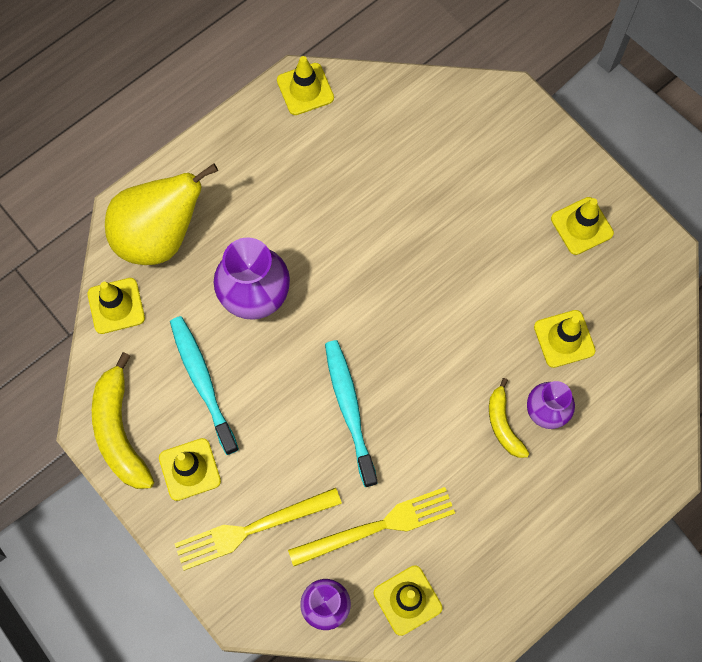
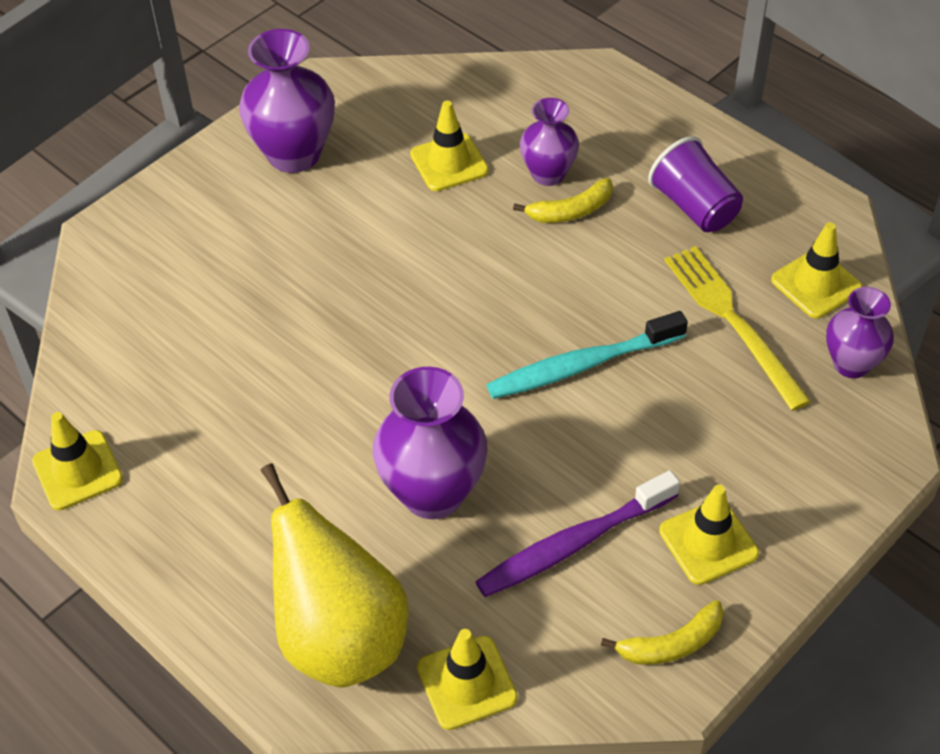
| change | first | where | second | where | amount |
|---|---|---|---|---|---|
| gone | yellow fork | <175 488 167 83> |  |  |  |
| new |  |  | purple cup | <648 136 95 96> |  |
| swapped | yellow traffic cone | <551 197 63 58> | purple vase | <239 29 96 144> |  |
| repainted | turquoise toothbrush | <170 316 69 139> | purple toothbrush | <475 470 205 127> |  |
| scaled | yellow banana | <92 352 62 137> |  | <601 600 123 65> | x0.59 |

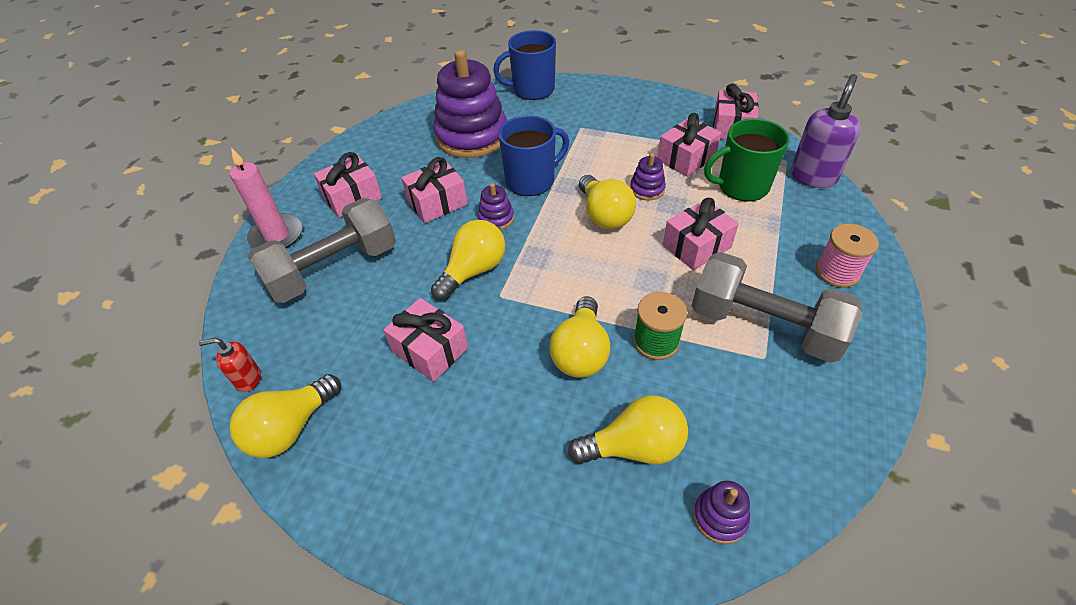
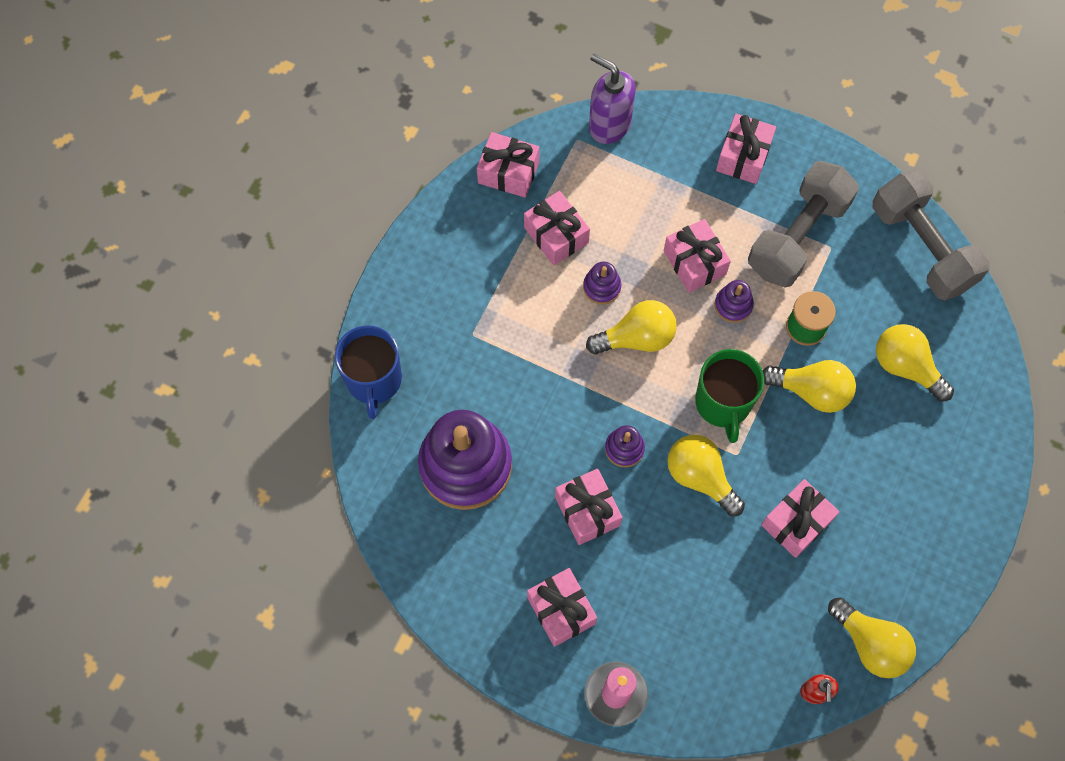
| change | first | where | second | where | amount |
|---|---|---|---|---|---|
| gone | blue mug | <498 116 71 80> |  |  |  |
| shifted | grey dumbbell | <248 198 148 105> |  | <873 170 117 130> |  |
| shifted | purple stacking toy | <693 481 57 63> |  | <715 280 39 43> |  |
| shifted | green mug | <704 118 85 84> |  | <695 349 69 94> |  |
| swapped | pink spool | <816 224 63 64> | pink gift | <716 114 60 70> |  |
| rotated | yellow light bulb | <568 395 120 69> |  | <876 324 78 78> | 45 degrees counterclockwise |

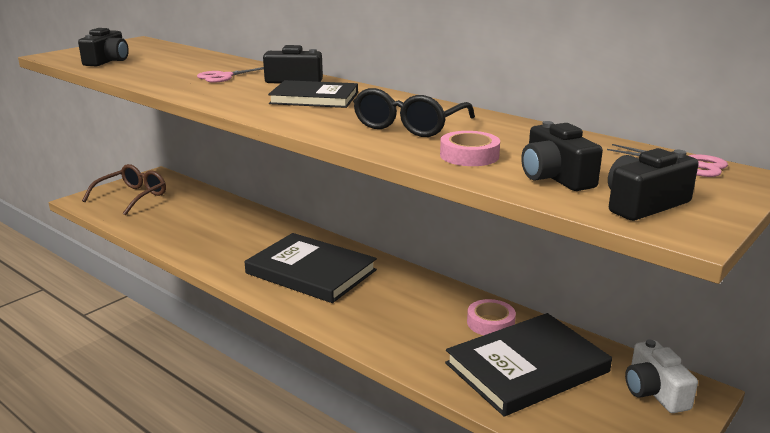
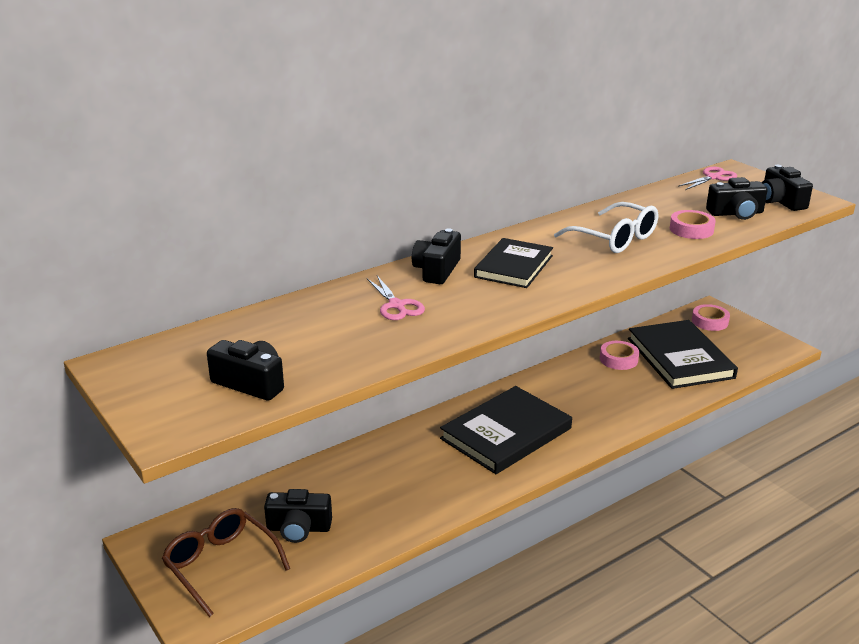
| change | first | where | second | where | amount |
|---|---|---|---|---|---|
| new |  |  | black camera | <264 489 68 54> |  |
| swapped | white camera | <625 339 73 74> | pink tape | <692 304 38 27> |  |
| repainted | black glasses | <353 88 122 49> | white glasses | <554 202 104 51> |  |

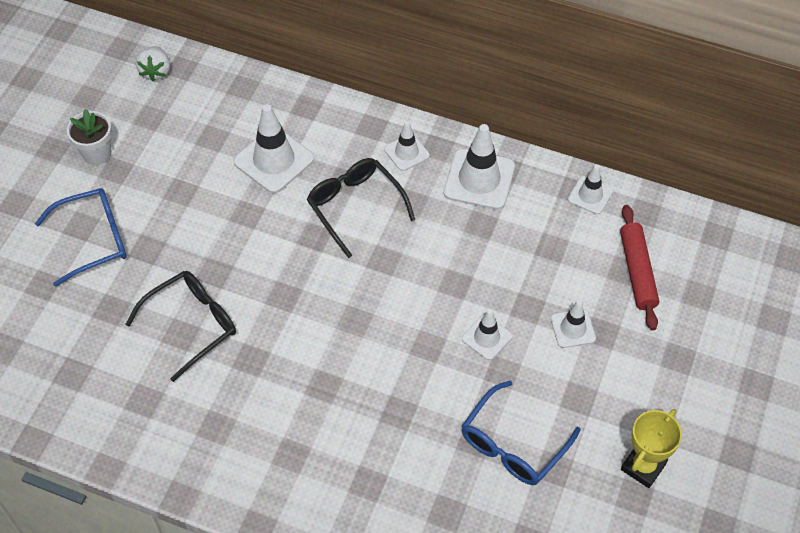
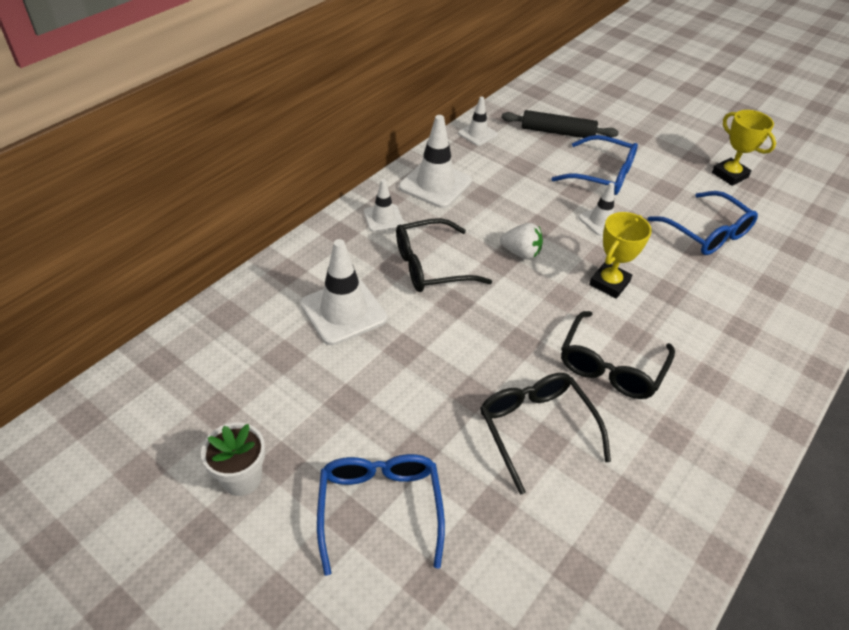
| change | first | where | second | where | amount |
|---|---|---|---|---|---|
| new |  |  | black glasses | <561 311 114 88> |  |
| new |  |  | yellow trophy | <589 212 63 87> |  |
| shifted | white strawberry | <136 46 34 36> |  | <500 223 43 37> |  |
| swapped | white traffic cone | <551 300 45 48> | blue glasses | <551 135 87 60> |  |
| repainted | red rolling pin | <620 205 39 125> | black rolling pin | <501 110 118 28> |  |

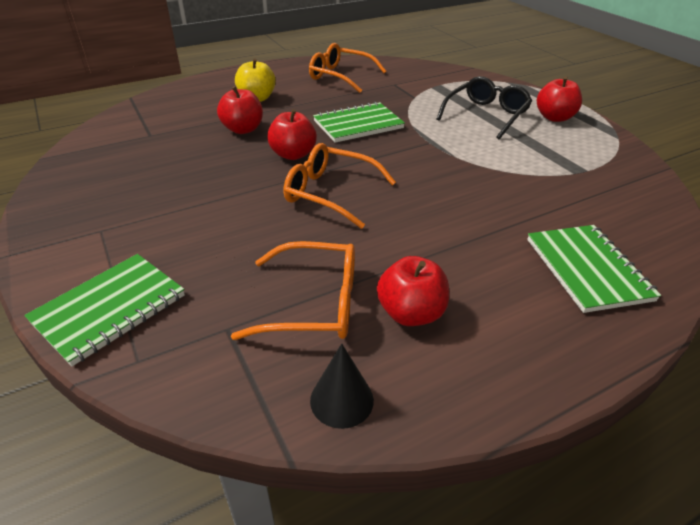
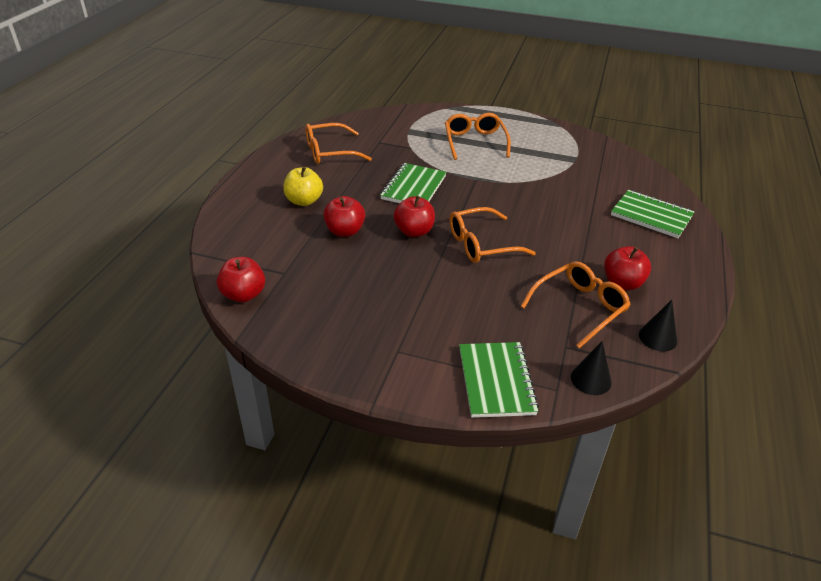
| change | first | where | second | where | amount |
|---|---|---|---|---|---|
| new |  |  | black cone | <571 341 41 54> |  |
| shifted | red apple | <537 76 45 46> |  | <217 257 48 45> |  |
| repainted | black glasses | <437 76 95 63> | orange glasses | <445 113 66 47> |  |

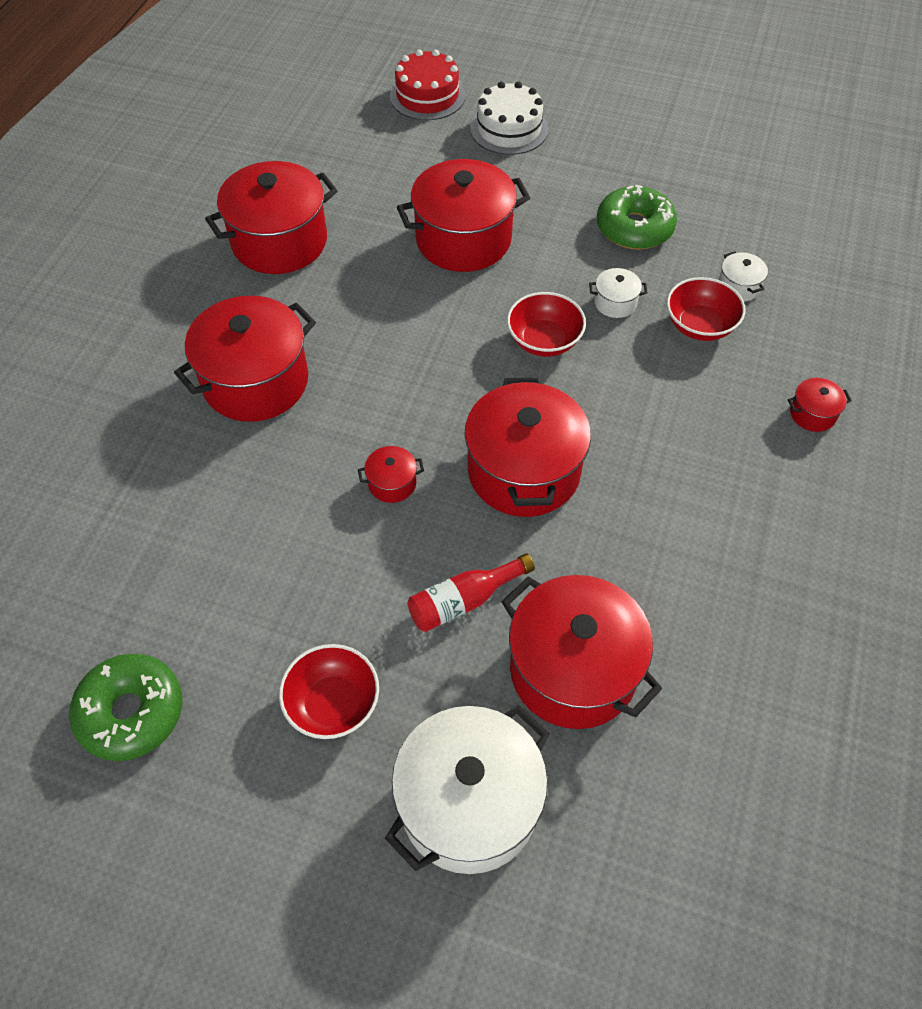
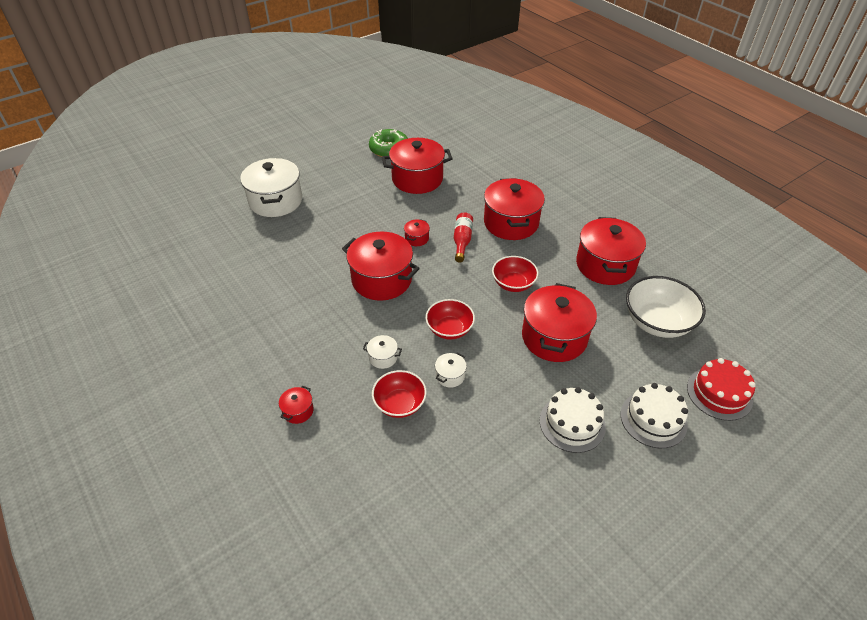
| change | first | where | second | where | amount |
|---|---|---|---|---|---|
| gone | green donut | <597 185 80 65> |  |  |  |
| new |  |  | white cake | <540 387 66 66> |  |
| new |  |  | white bowl | <626 276 80 62> |  |
| shifted | red bowl | <279 644 100 95> |  | <492 256 46 36> |  |
| shifted | red bottle | <407 553 128 79> |  | <454 212 19 51> |  |
| shifted | red pot | <501 575 161 154> |  | <382 138 71 56> |  |
| shifted | white pot | <719 252 49 50> |  | <363 335 39 34> |  |

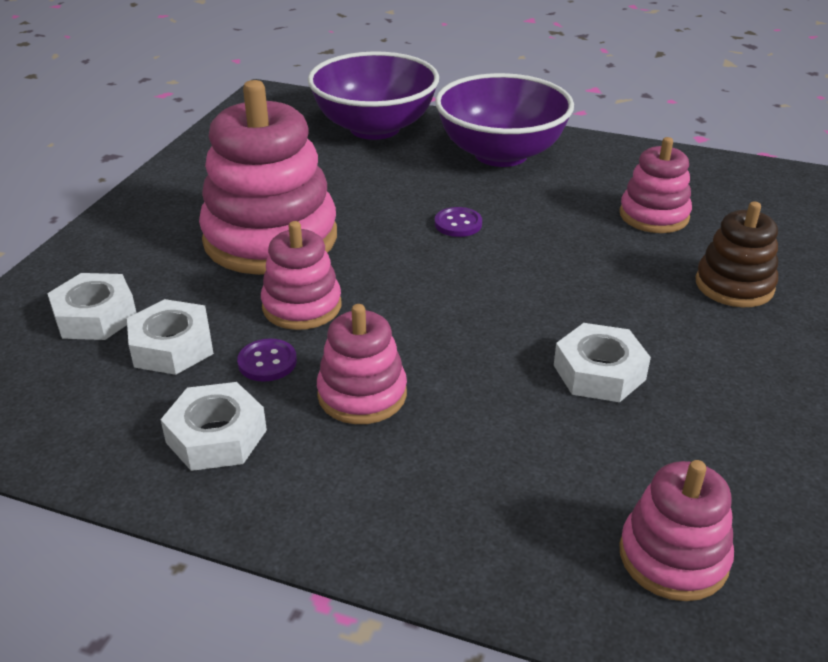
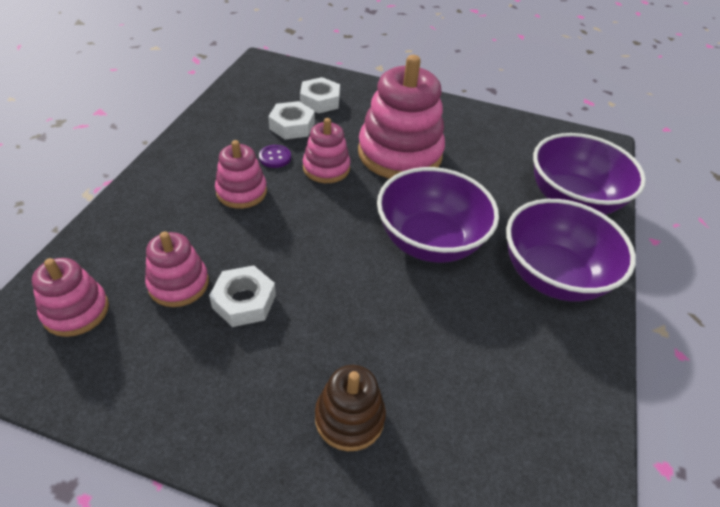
| change | first | where | second | where | amount |
|---|---|---|---|---|---|
| gone | white nut | <160 382 107 89> |  |  |  |
| shifted | pink stacking toy | <620 137 72 96> |  | <145 232 64 75> |  |
| swapped | purple button | <435 207 47 30> | purple bowl | <377 167 122 96> |  |

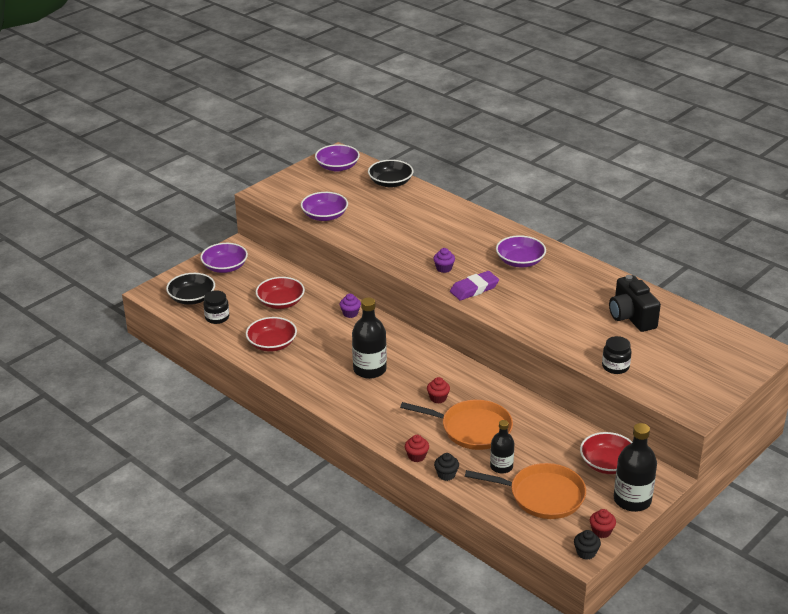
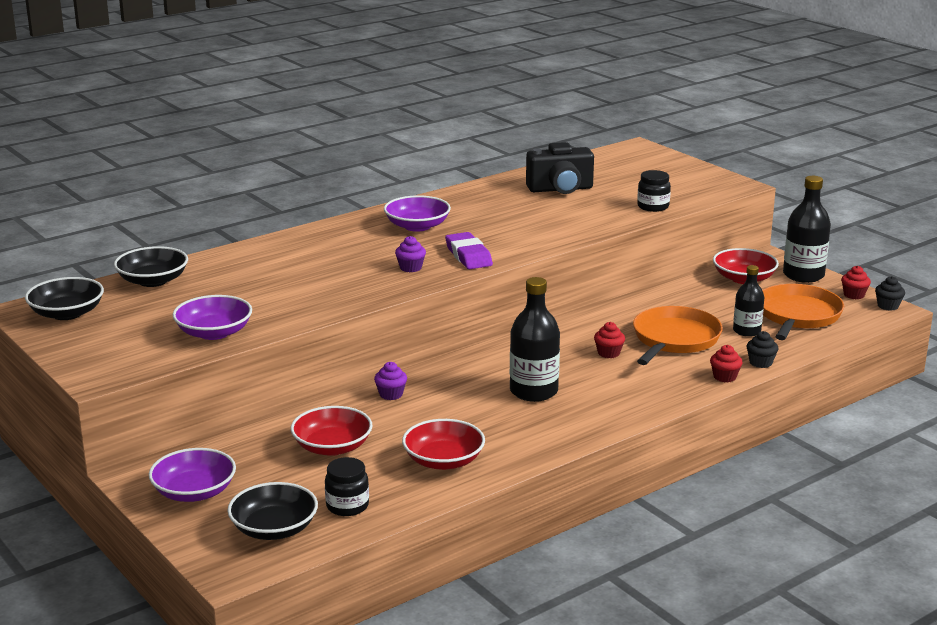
| change | first | where | second | where | amount |
|---|---|---|---|---|---|
| repainted | purple bowl | <315 144 45 28> | black bowl | <25 277 79 43> |  |

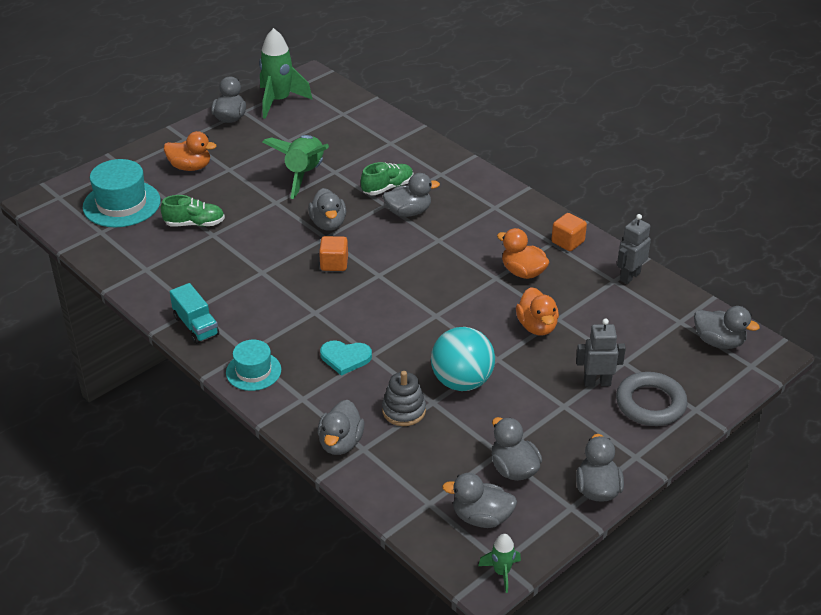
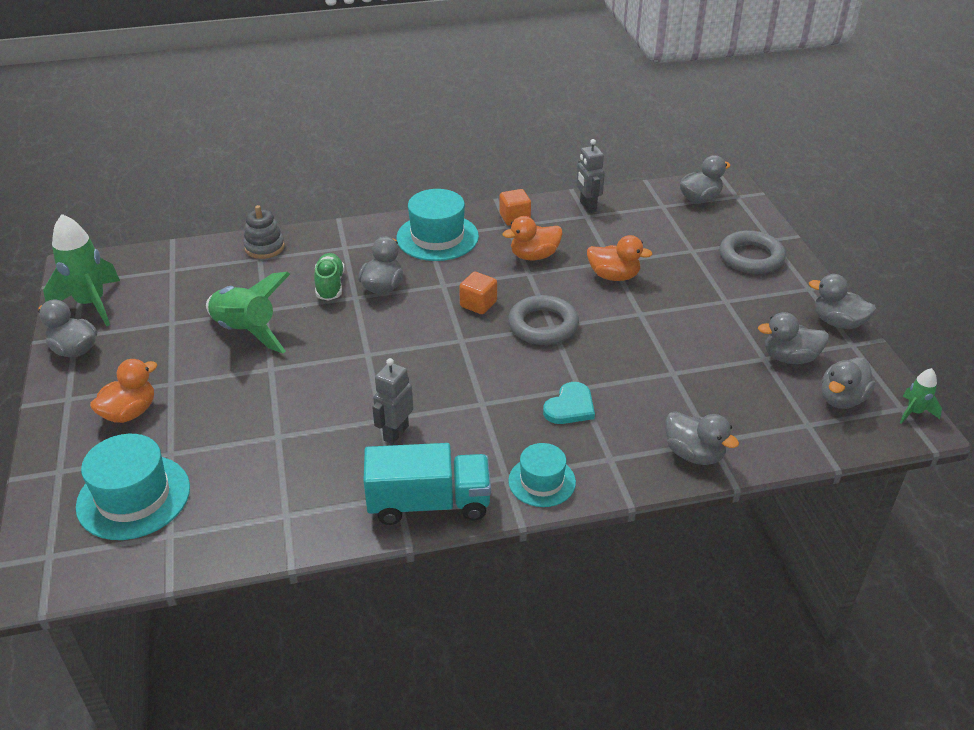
| change | first | where | second | where | amount |
|---|---|---|---|---|---|
| gone | green shoe | <161 195 64 32> |  |  |  |
| gone | grey duck | <308 188 38 43> |  |  |  |
| gone | turquoise ball | <431 327 64 64> |  |  |  |
| new |  |  | turquoise hat | <396 189 83 72> |  |
| new |  |  | grey ring | <508 295 71 50> |  |
| shifted | orange cube | <319 236 29 35> |  | <459 272 38 42> |  |
| shifted | grey stacking toy | <382 371 44 55> |  | <244 205 41 54> |  |
| shifted | grey robot | <576 319 50 68> |  | <372 358 41 86> |  |
| scaled | turquoise truck | <170 283 49 61> |  | <363 443 128 82> | x1.56 |

